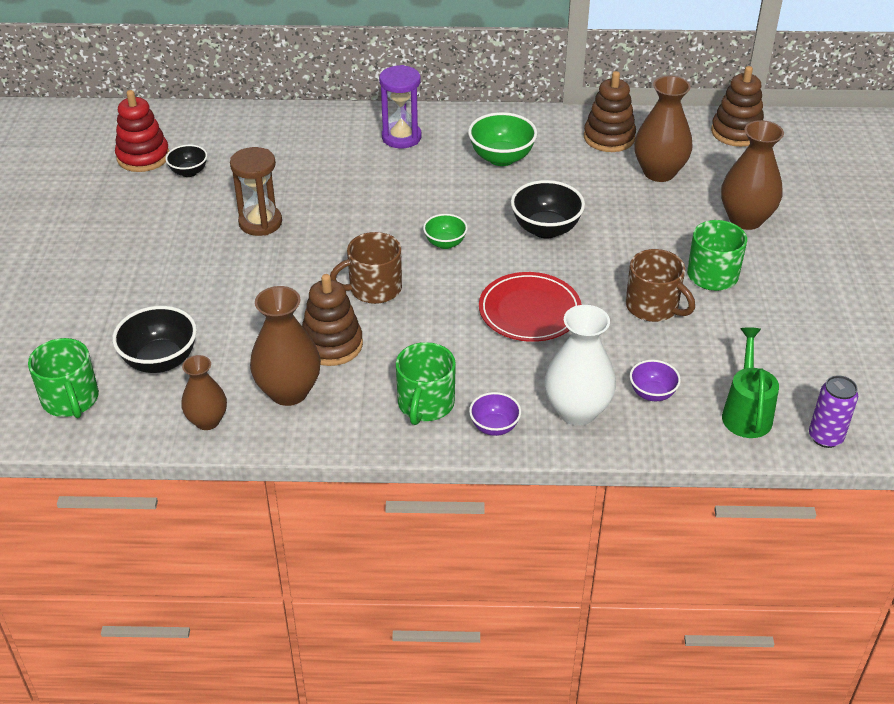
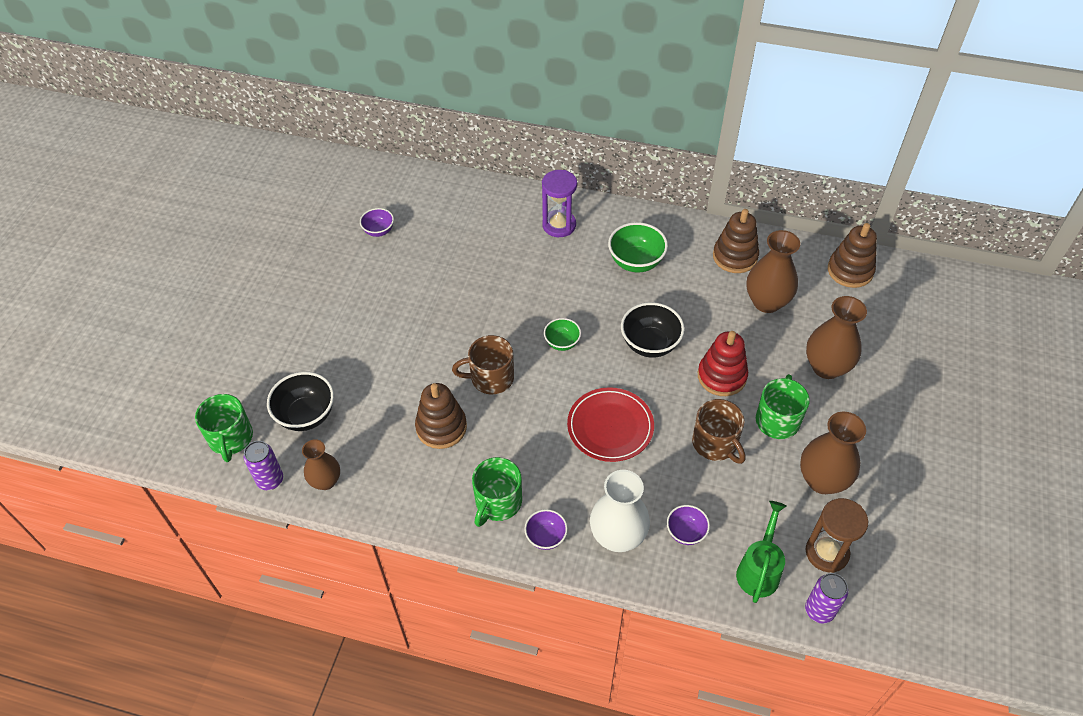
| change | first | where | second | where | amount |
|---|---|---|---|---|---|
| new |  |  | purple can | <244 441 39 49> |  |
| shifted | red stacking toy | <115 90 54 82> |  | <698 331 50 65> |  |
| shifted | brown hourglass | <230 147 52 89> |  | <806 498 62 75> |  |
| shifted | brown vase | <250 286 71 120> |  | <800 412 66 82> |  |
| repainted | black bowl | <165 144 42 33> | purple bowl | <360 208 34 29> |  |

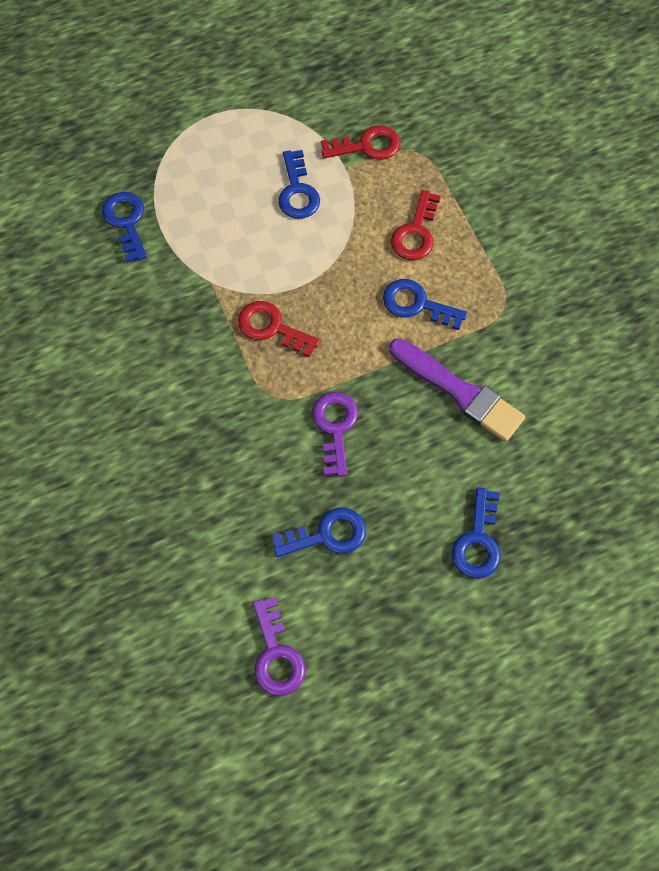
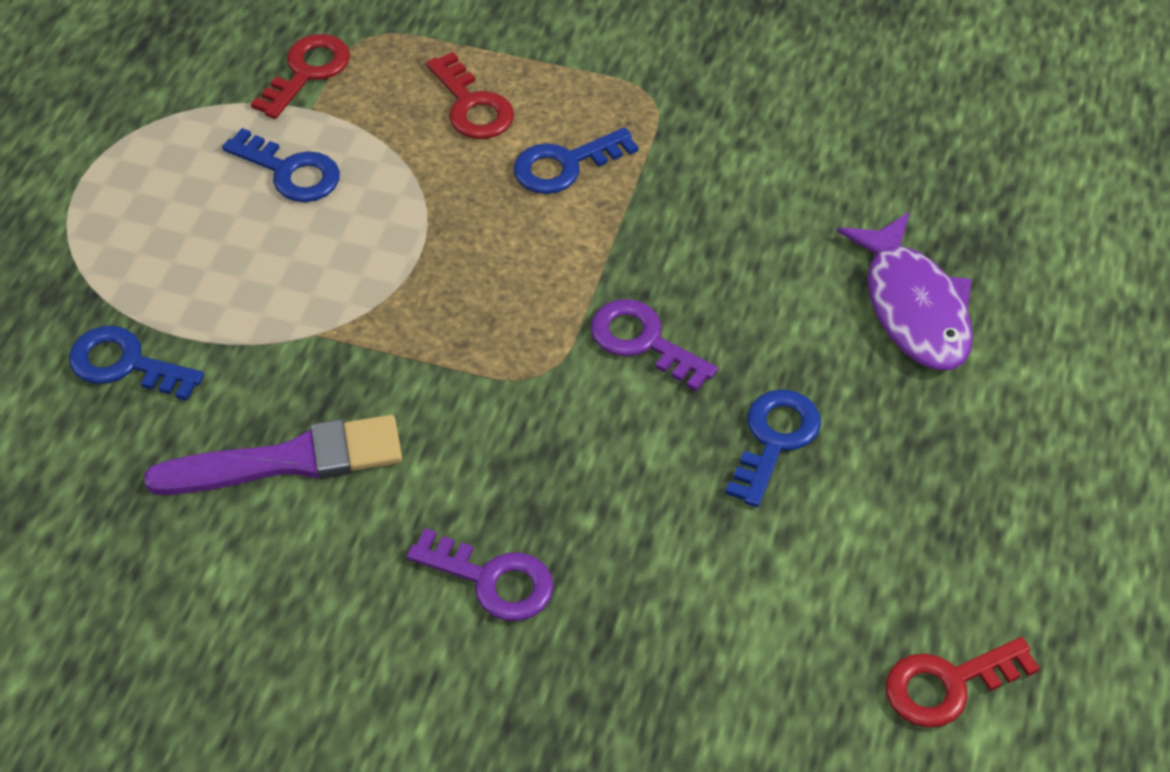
| change | first | where | second | where | amount |
|---|---|---|---|---|---|
| shifted | red key | <238 301 82 56> |  | <886 637 154 91> |  |
| shifted | purple key | <253 597 52 99> |  | <407 528 147 93> |  |
| shifted | purple brush | <389 338 136 104> |  | <144 415 258 80> |  |
| swapped | blue key | <452 487 48 92> | purple fish | <837 212 136 158> |  |

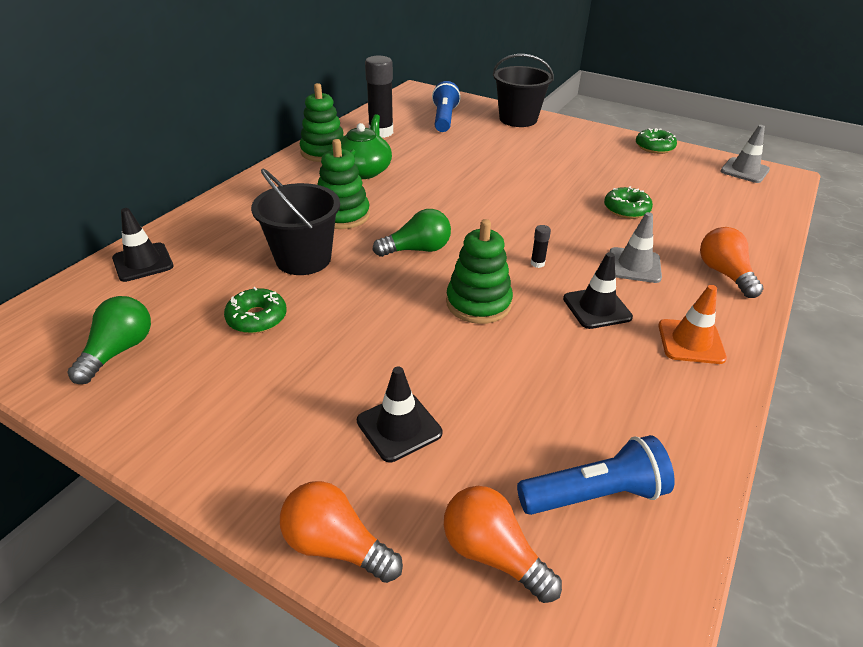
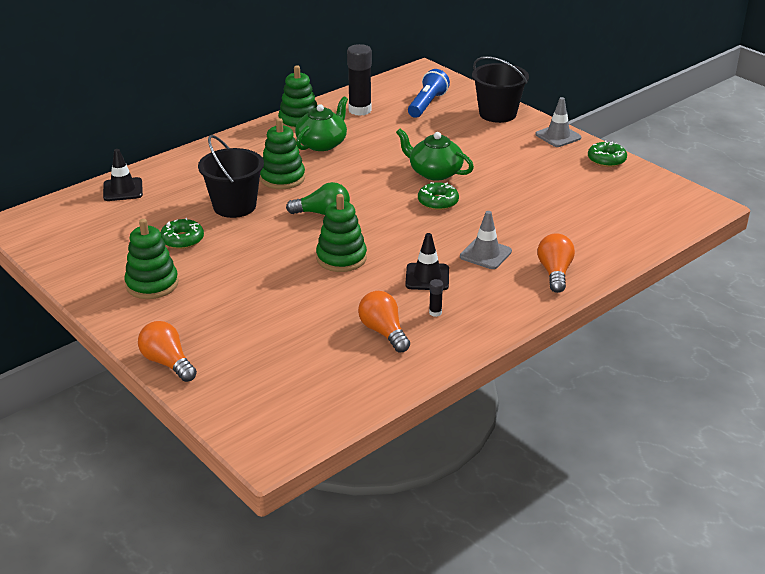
| change | first | where | second | where | amount |
|---|---|---|---|---|---|
| gone | green light bulb | <68 296 83 88> |  |  |  |
| gone | black traffic cone | <357 367 85 95> |  |  |  |
| gone | blue flashlight | <517 435 158 80> |  |  |  |
| gone | orange traffic cone | <658 285 69 79> |  |  |  |
| new |  |  | green stacking toy | <124 219 54 80> |  |
| new |  |  | green teapot | <396 129 78 52> |  |
| shifted | orange light bulb | <444 486 118 117> |  | <358 291 52 62> |  |
| shifted | black glue stick | <531 225 20 43> |  | <429 279 14 38> |  |
| shifted | green donut | <604 186 49 33> |  | <418 182 41 28> |  |
| shifted | grey traffic cone | <720 125 50 58> |  | <535 97 46 50> |  |

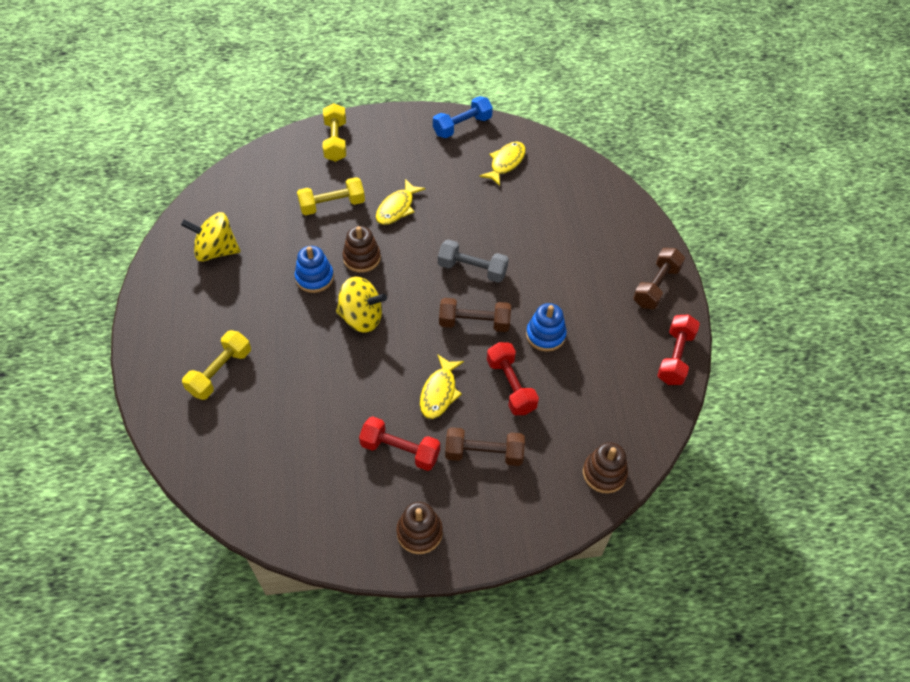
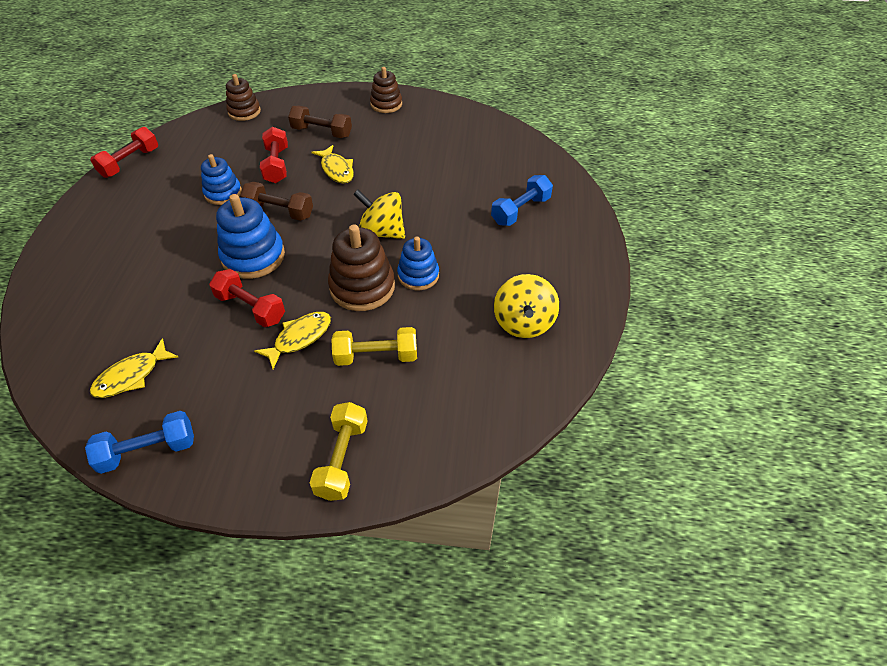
| change | first | where | second | where | amount |
|---|---|---|---|---|---|
| gone | brown dumbbell | <633 248 52 61> |  |  |  |
| shifted | red dumbbell | <359 416 81 55> |  | <209 269 76 58> |  |
| swapped | grey dumbbell | <438 239 71 44> | blue stacking toy | <216 194 69 85> |  |
| repainted | yellow dumbbell | <182 330 69 70> | blue dumbbell | <491 175 62 51> |  |
| rotated | yellow spinning top | <181 212 60 50> |  | <494 274 65 64> | 75 degrees clockwise |
| rotated | yellow fish | <420 354 44 65> |  | <312 145 42 38> | 120 degrees clockwise |
| scaled | brown stacking toy | <342 226 39 47> |  | <328 225 67 86> | x1.55 |

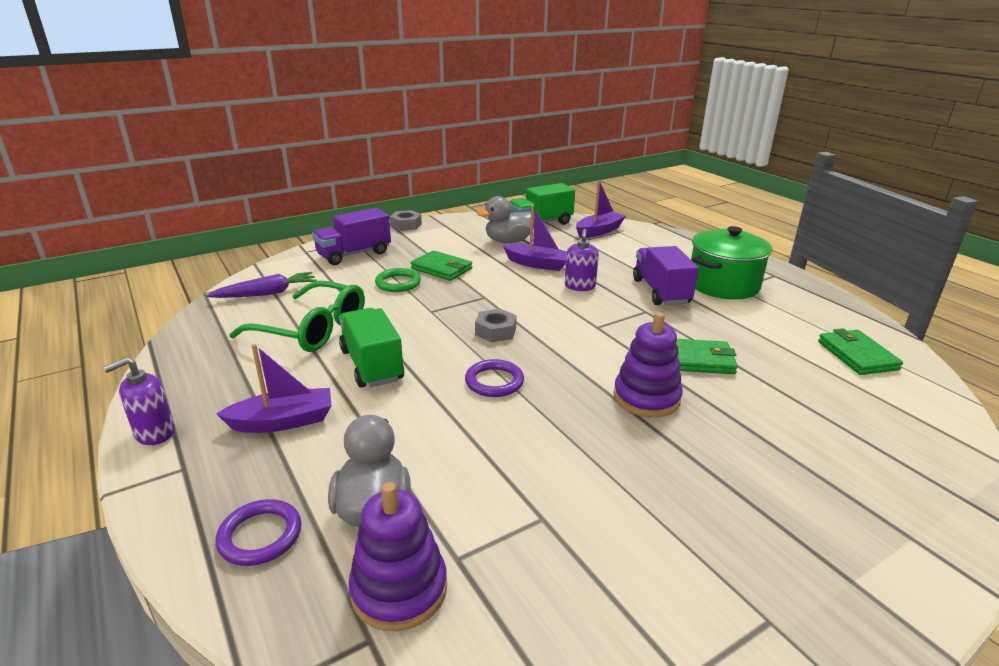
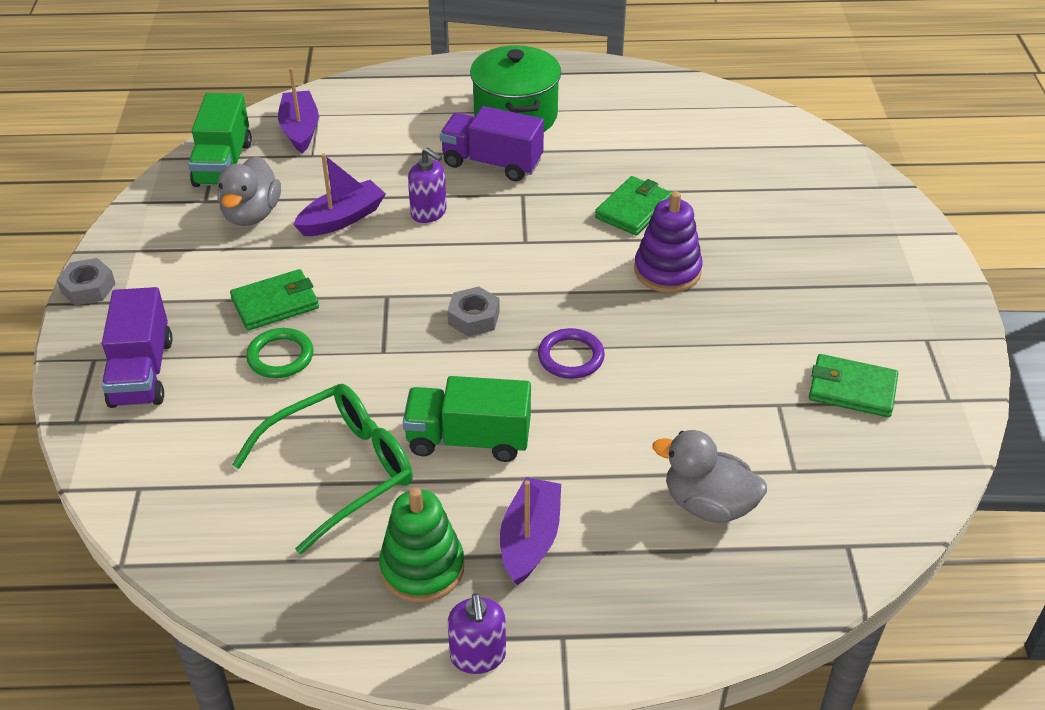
| change | first | where | second | where | amount |
|---|---|---|---|---|---|
| gone | purple carrot | <206 272 111 26> |  |  |  |
| gone | purple ring | <216 499 85 67> |  |  |  |
| gone | purple stacking toy | <348 482 99 149> |  |  |  |
| new |  |  | green stacking toy | <379 487 85 116> |  |
| shifted | green wallet | <818 328 85 47> |  | <809 354 89 64> |  |

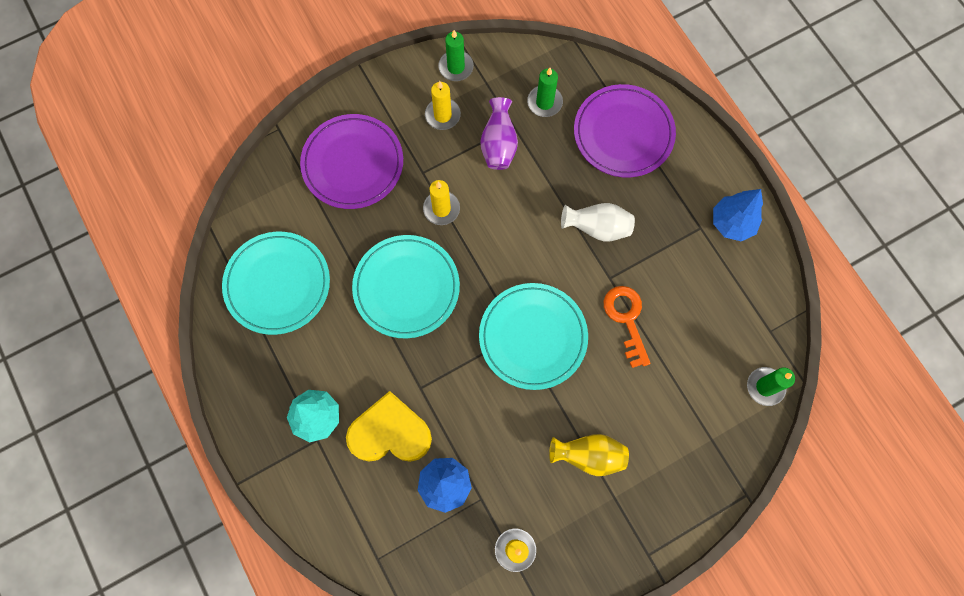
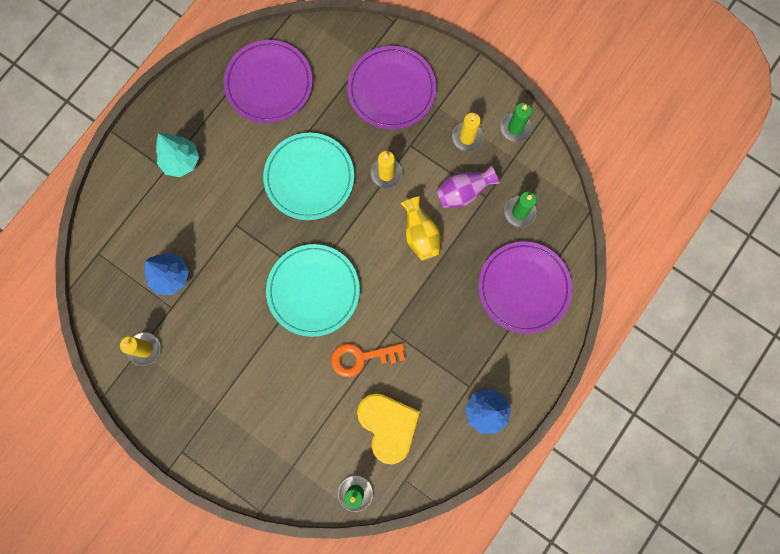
| change | first | where | second | where | amount |
|---|---|---|---|---|---|
| gone | white vase | <561 203 74 39> |  |  |  |
| shifted | yellow heart | <346 391 86 71> |  | <357 394 63 71> |  |
| shifted | yellow vase | <549 434 80 42> |  | <400 196 40 65> |  |
| repainted | turquoise plate | <222 232 108 103> | purple plate | <223 40 90 83> |  |
| rotated | orange key | <604 286 46 82> |  | <331 343 74 34> | 150 degrees counterclockwise |

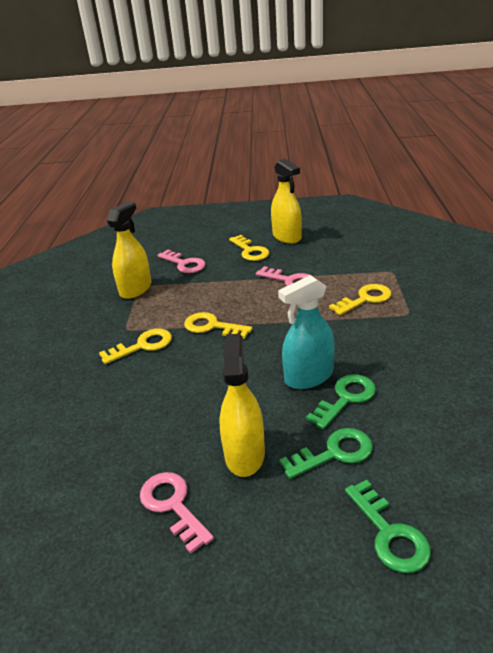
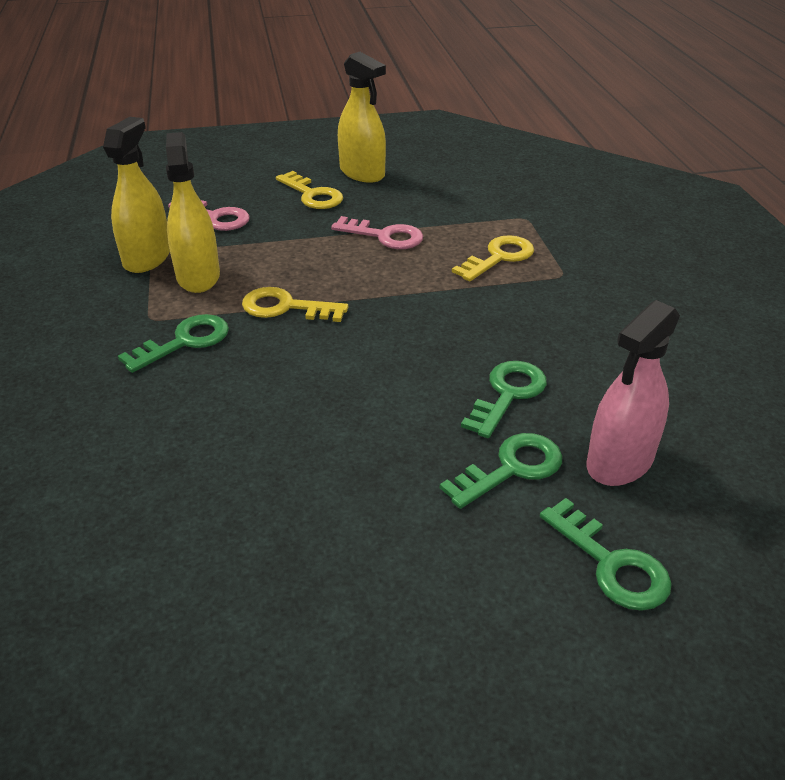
| change | first | where | second | where | amount |
|---|---|---|---|---|---|
| gone | pink key | <140 472 74 82> |  |  |  |
| gone | turquoise spray bottle | <278 275 57 114> |  |  |  |
| new |  |  | pink spray bottle | <587 300 93 186> |  |
| shifted | yellow spray bottle | <219 334 46 143> |  | <166 132 54 161> |  |
| repainted | yellow key | <99 329 73 35> | green key | <118 314 111 59> |  |

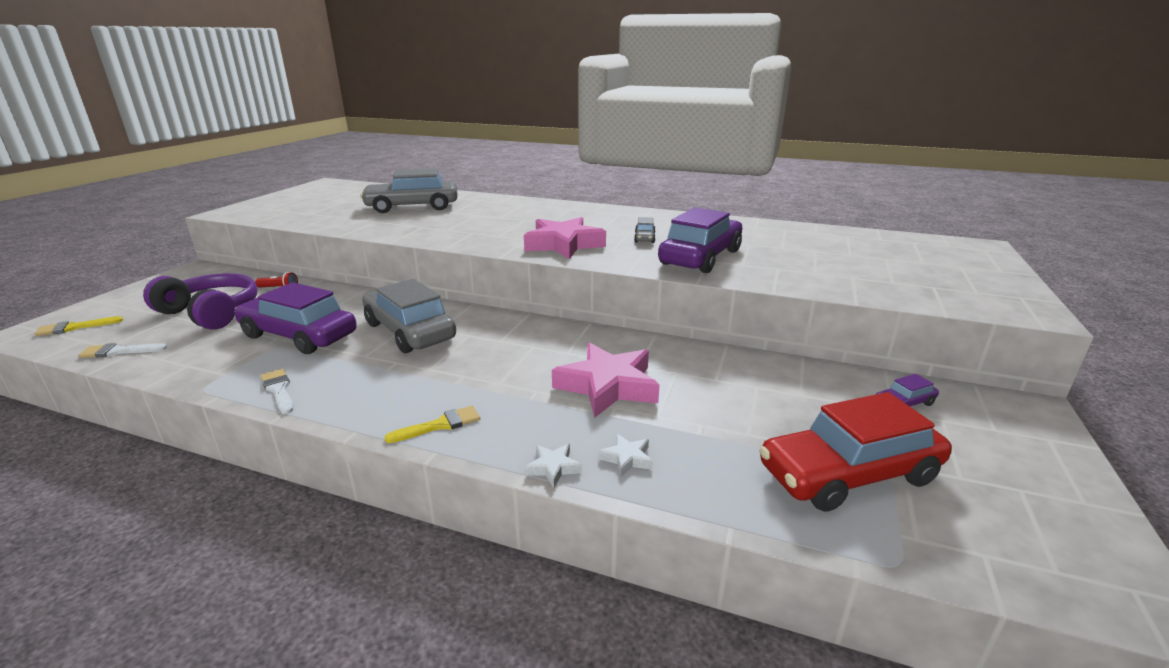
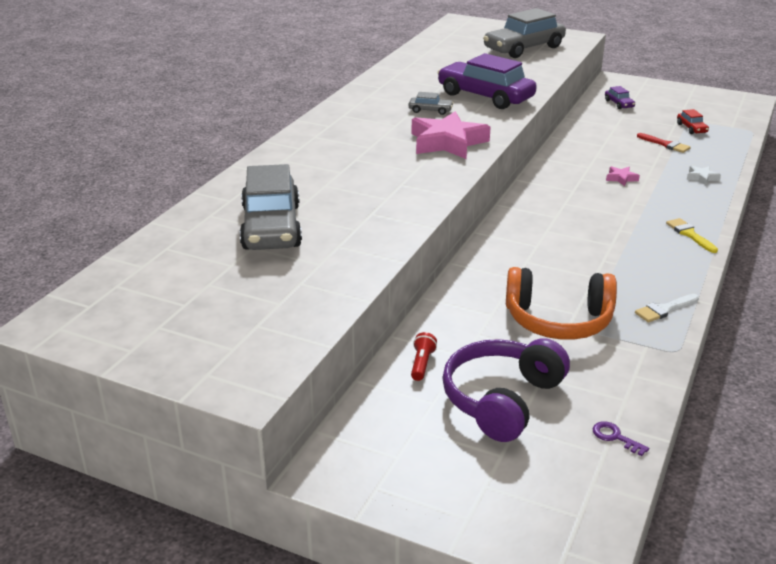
| change | first | where | second | where | amount |
|---|---|---|---|---|---|
| gone | yellow brush | <35 316 88 20> |  |  |  |
| gone | white star | <525 444 57 44> |  |  |  |
| new |  |  | red brush | <637 133 54 20> |  |
| shifted | grey car | <362 279 94 74> |  | <483 8 83 50> |  |
| swapped | white brush | <78 343 89 15> | purple key | <593 421 56 35> |  |
| swapped | purple car | <234 282 123 72> | orange headphones | <506 267 111 73> |  |
| scaled | pink star | <552 343 108 75> |  | <606 166 34 20> | x0.42 |
| scaled | red car | <759 392 193 120> |  | <677 109 32 25> | x0.43 |

